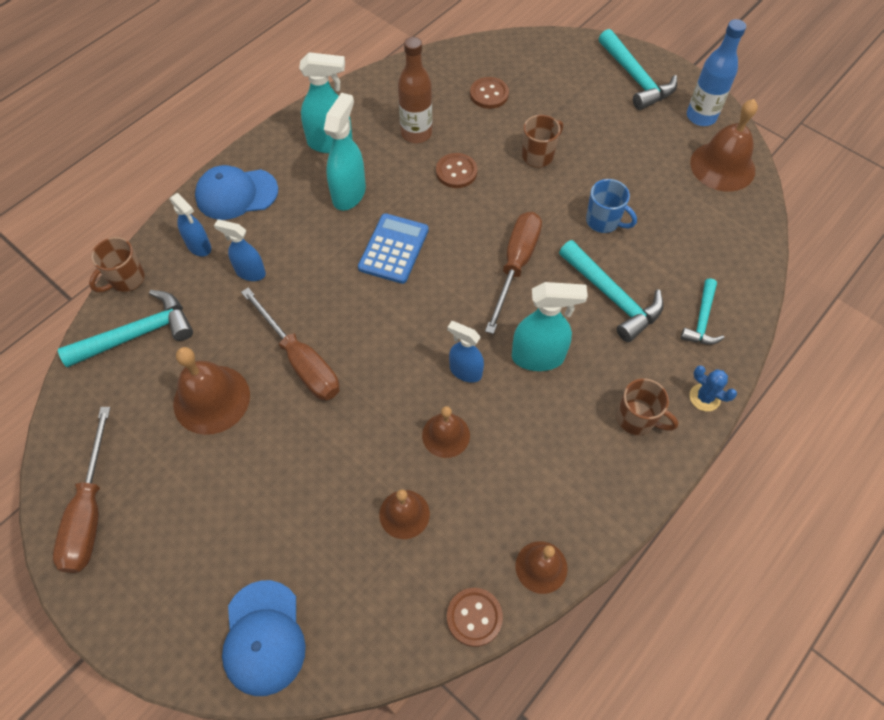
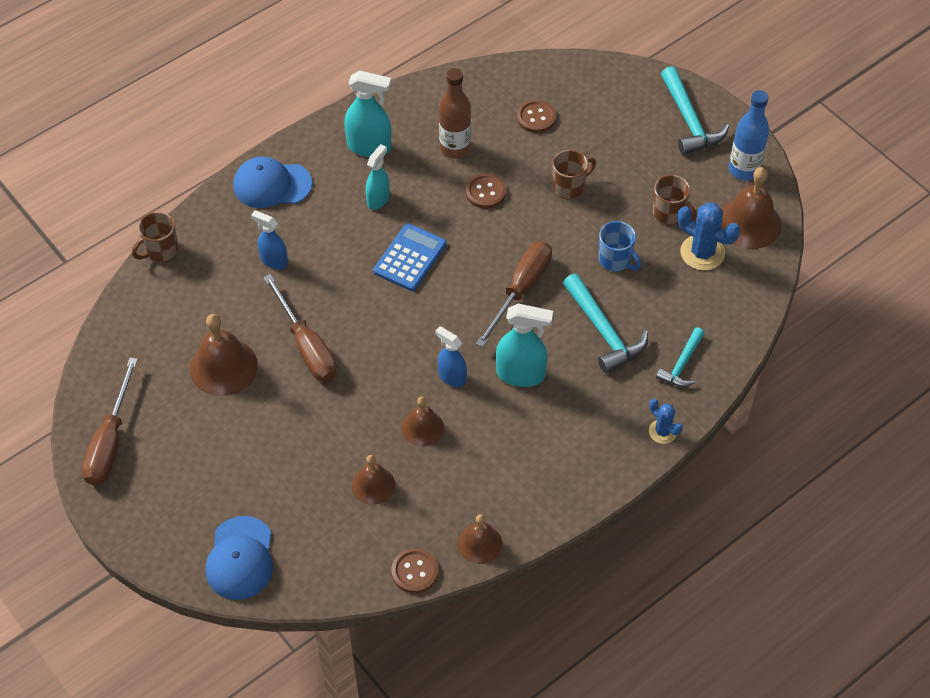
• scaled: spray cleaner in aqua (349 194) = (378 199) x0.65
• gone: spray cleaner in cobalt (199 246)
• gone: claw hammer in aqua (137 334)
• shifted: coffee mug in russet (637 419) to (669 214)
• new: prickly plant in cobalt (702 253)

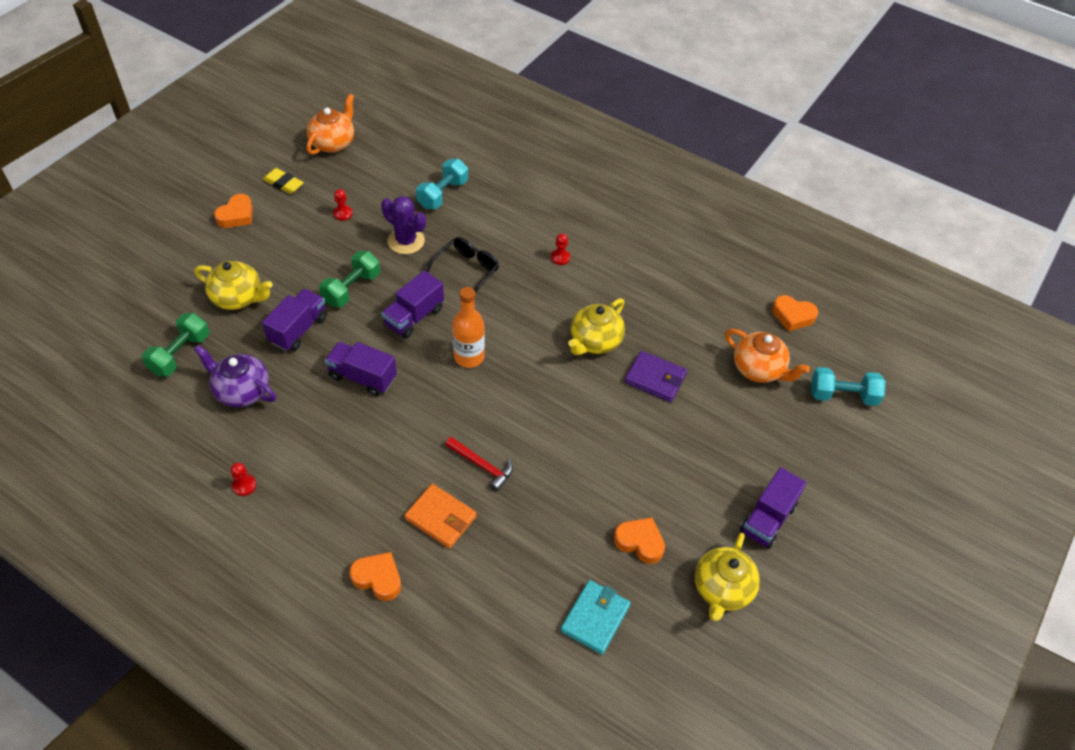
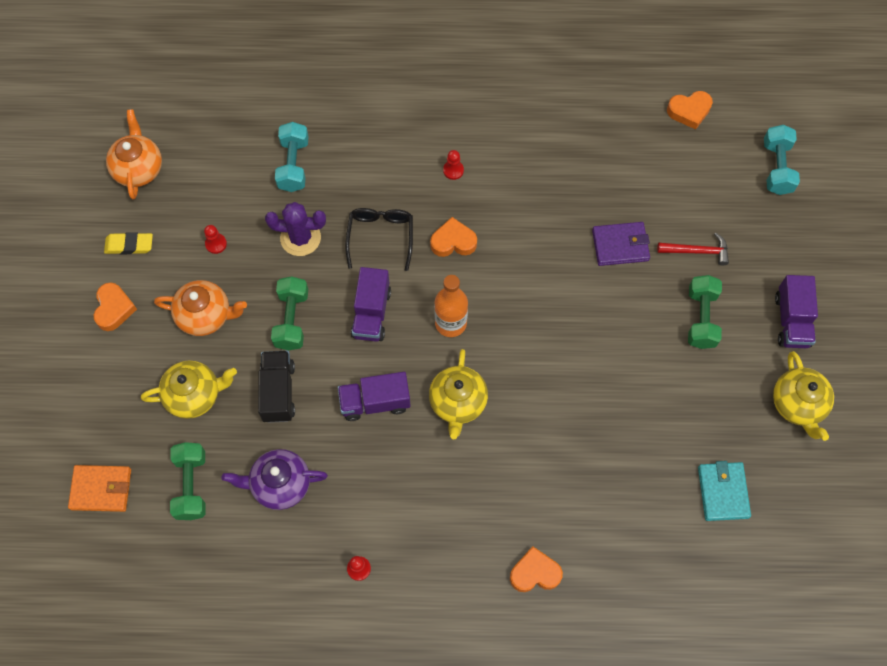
• repainted: toy truck in royal purple (298 329) to toy truck in jet-black (278 392)
• shifted: tea pot in golden (595 341) to (458 403)
• shifted: tea pot in orange (759 369) to (205 315)
• rotated: free weight in aqua (843 396) = (777 167) 60 degrees counterclockwise
• shifted: claw hammer in scarlet (482 466) to (697 251)
• shifted: card wallet in orange (440 518) to (101 489)
• shifted: love heart in orange (640 542) to (453 241)
• new: free weight in leaf-green (701 318)

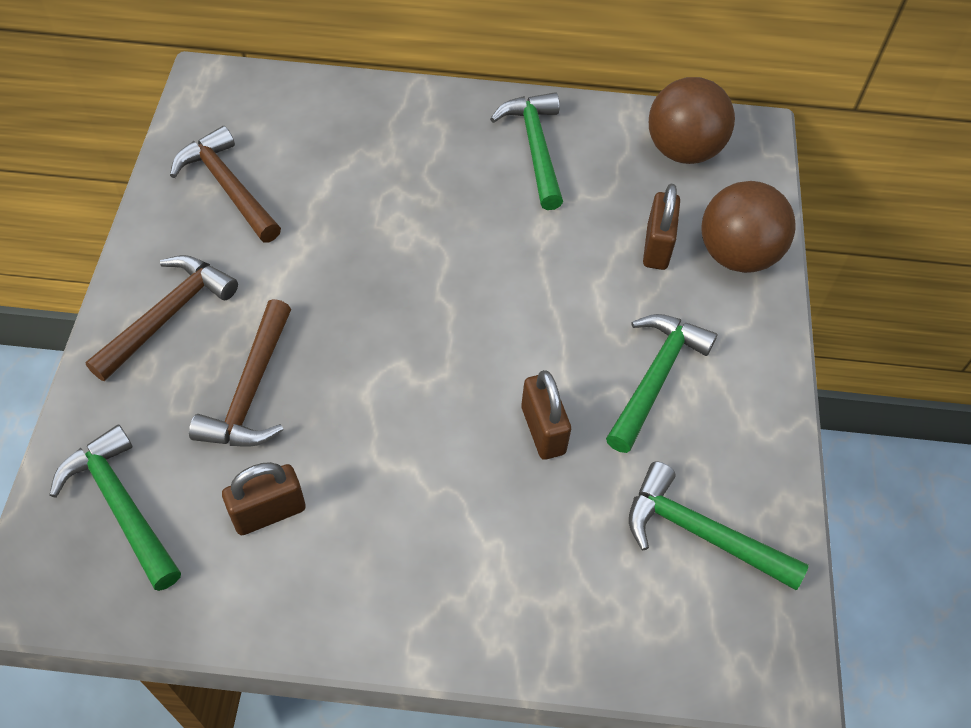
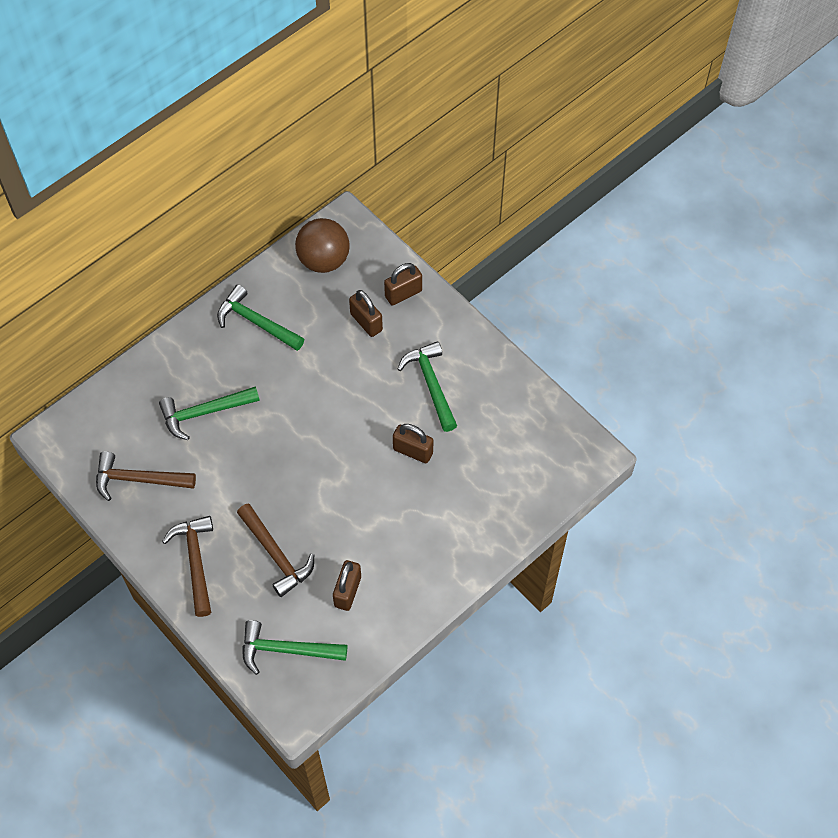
• swapped: ball in russet (737 255) to lock in russet (403 293)
• shifted: claw hammer in leaf-green (701 533) to (204 412)

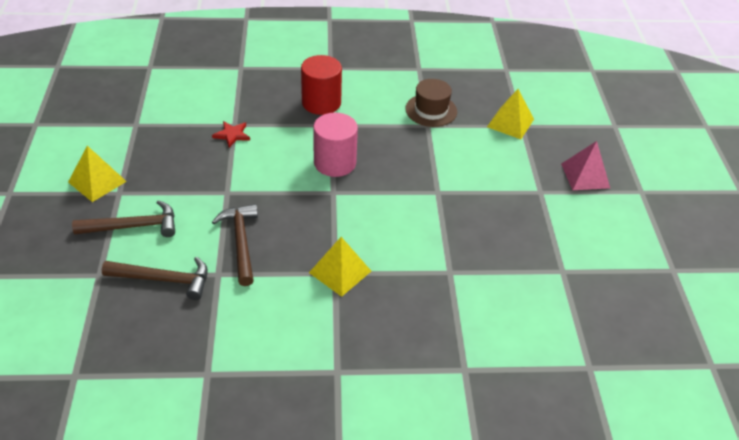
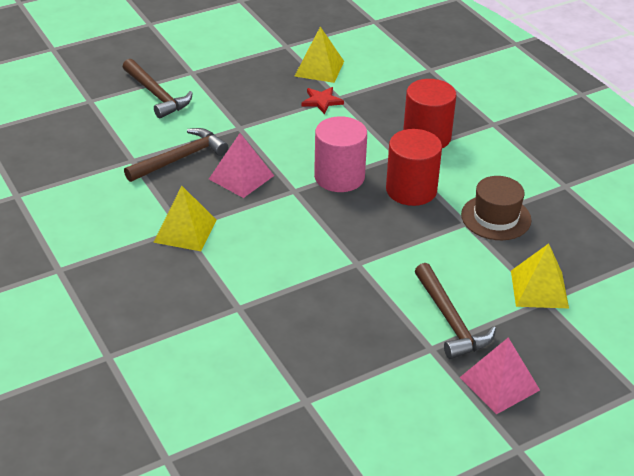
• shifted: solid pyramid in golden (97 181) to (319 68)
• shifted: claw hammer in russet (164 280) to (450 320)
• new: cylinder in scarlet (411 190)
• new: solid pyramid in rose-pink (241 177)

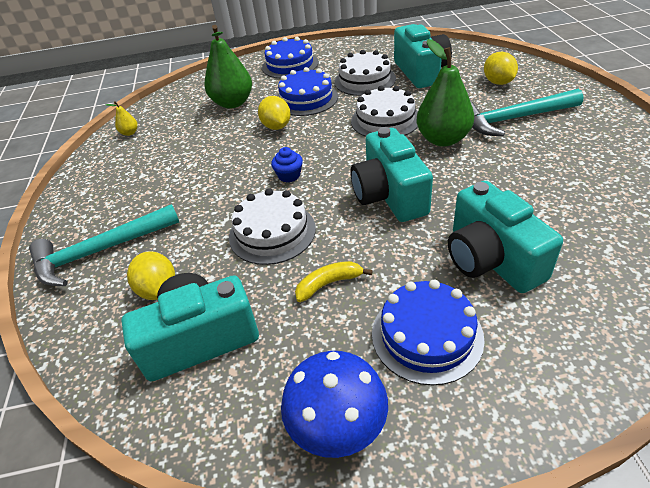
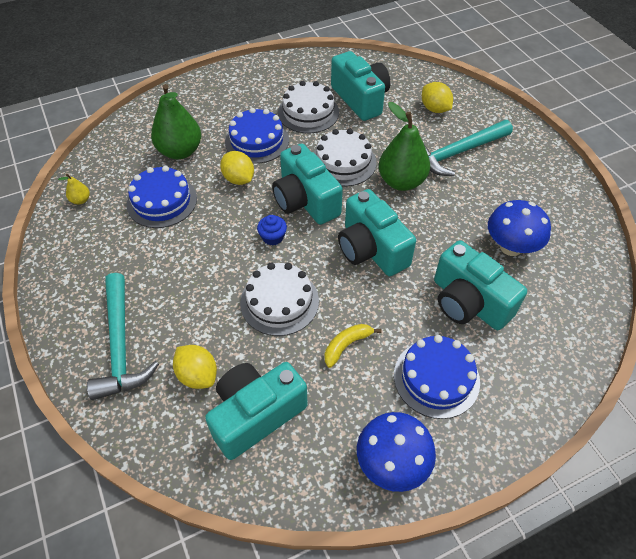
• shifted: gateau in cobalt (290 65) to (162 201)
• rotated: claw hammer in aqua (100 251) = (121 345) 60 degrees counterclockwise
• new: camera in aqua (305 201)
• new: mushroom in cobalt (510 247)

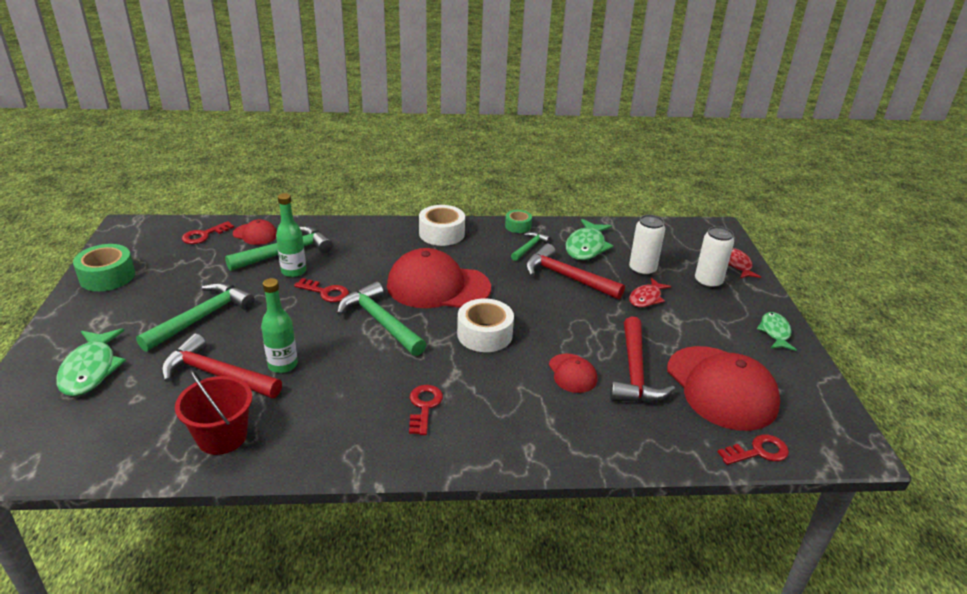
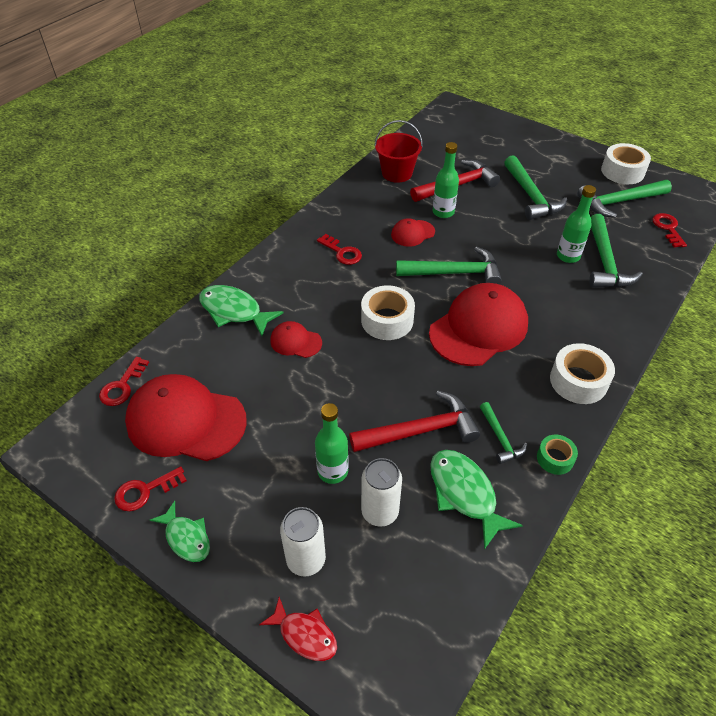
• shifted: cap in scarlet (255 234) to (412 233)
• repainted: sticky tape in leaf-green (107 276) to sticky tape in white (622 171)
• shifted: key in scarlet (325 292) to (145 491)
• swapped: fish figure in scarlet (646 298) to flask in leaf-green (332 471)
• gone: claw hammer in scarlet (634 372)
• shifted: fish figure in leaf-green (91 370) to (234 311)
• new: claw hammer in leaf-green (619 202)

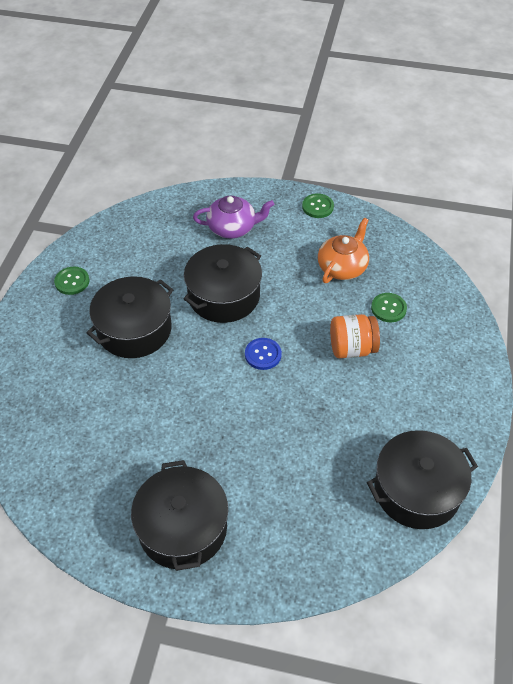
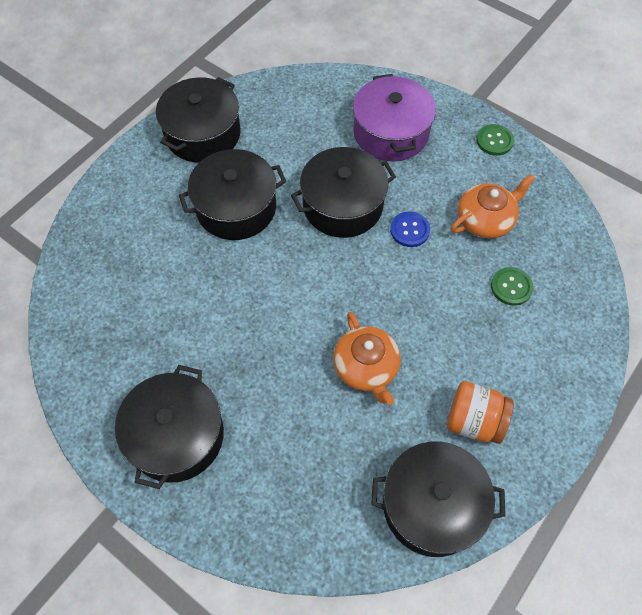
• swapped: tea pot in royal purple (233 227) to cooking pot in royal purple (391 133)
• swapped: sewing button in leaf-green (72 281) to cooking pot in jet-black (203 134)
• shifted: preserve jar in orange (352 348) to (474 421)
• shifted: sewing button in cobalt (263 354) to (410 230)
• new: tea pot in orange (366 368)

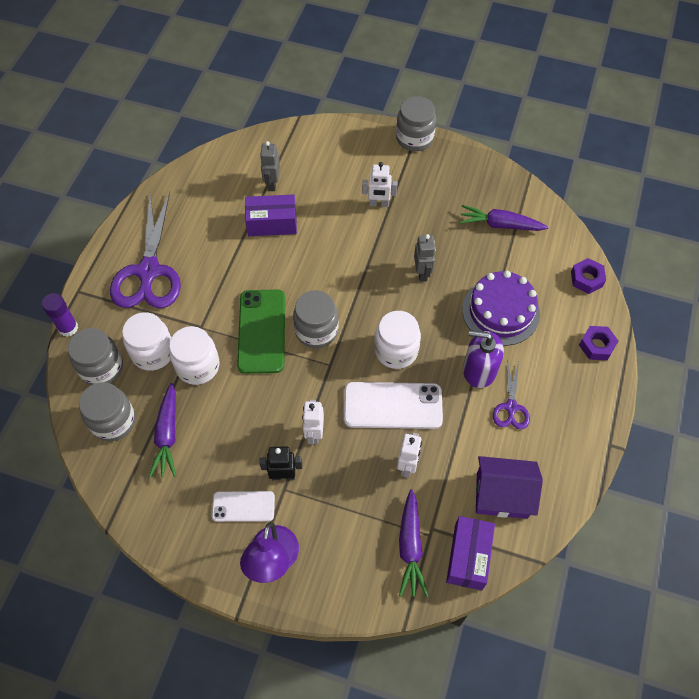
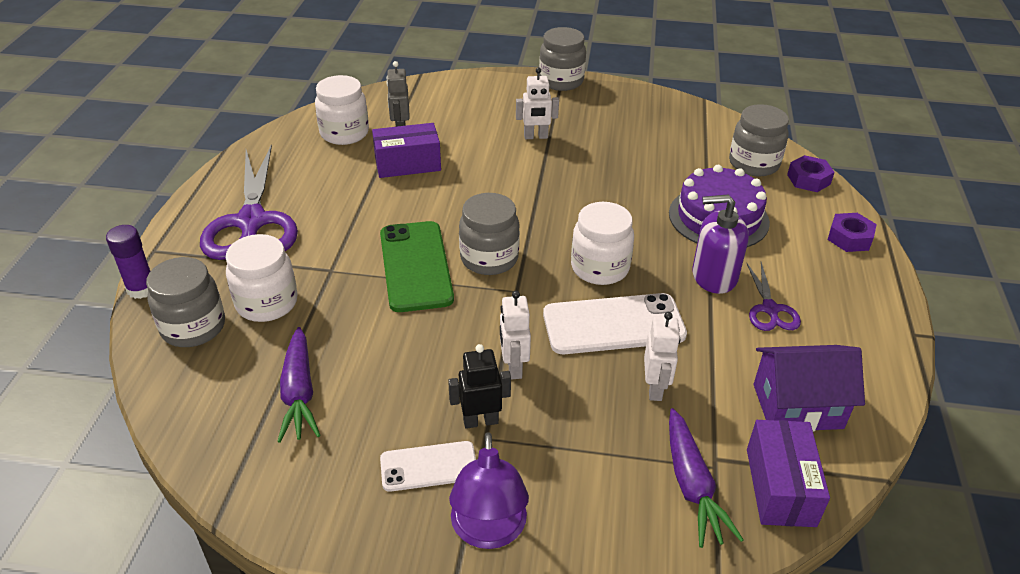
• gone: root vegetable in royal purple (500 225)
• gone: toy robot in grey (422 273)
• shifted: preserve jar in white (198 366) to (344 133)
• shifted: preserve jar in grey (113 421) to (753 164)

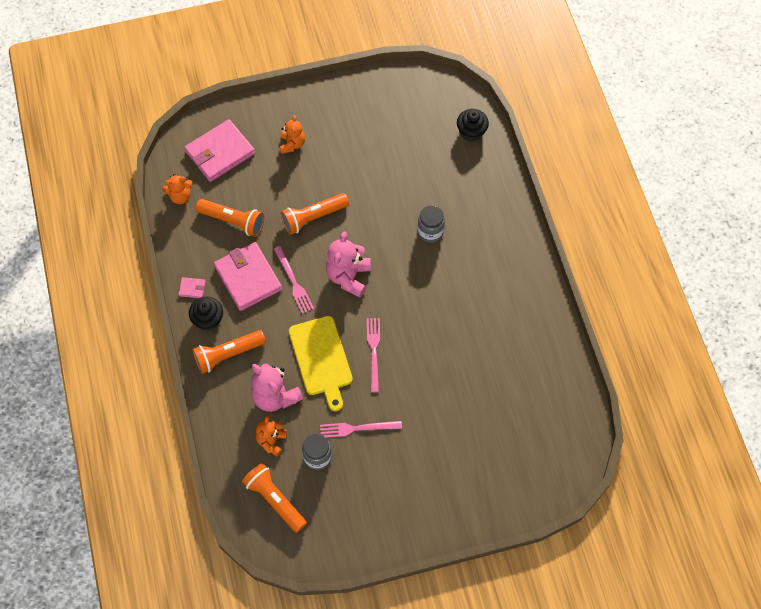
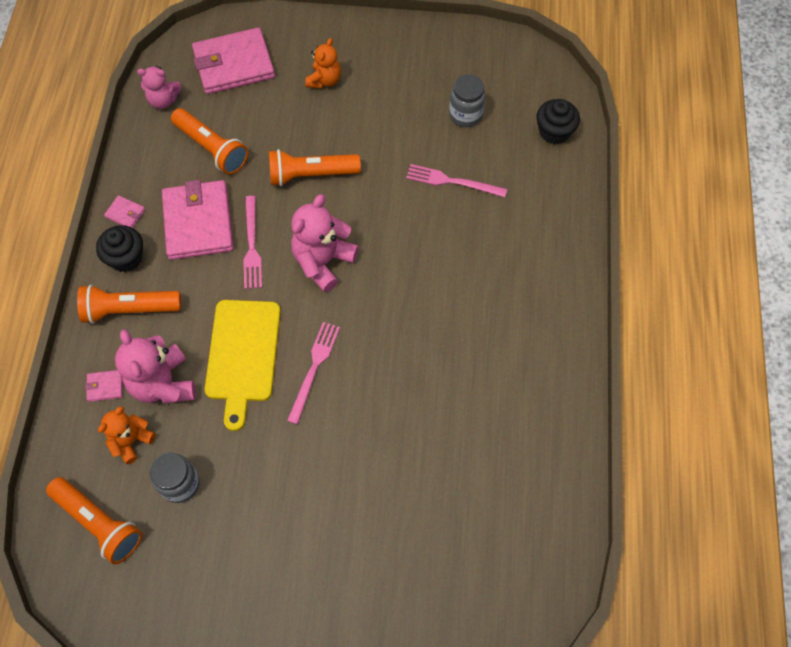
• repainted: teddy in orange (180 196) to teddy in rose-pink (163 100)
• shifted: preserve jar in grey (430 232) to (465 115)
• shifted: dinner fork in rose-pink (357 428) to (452 181)
• rotated: torch in orange (275 500) = (99 523) 150 degrees clockwise
• new: card wallet in rose-pink (105 386)

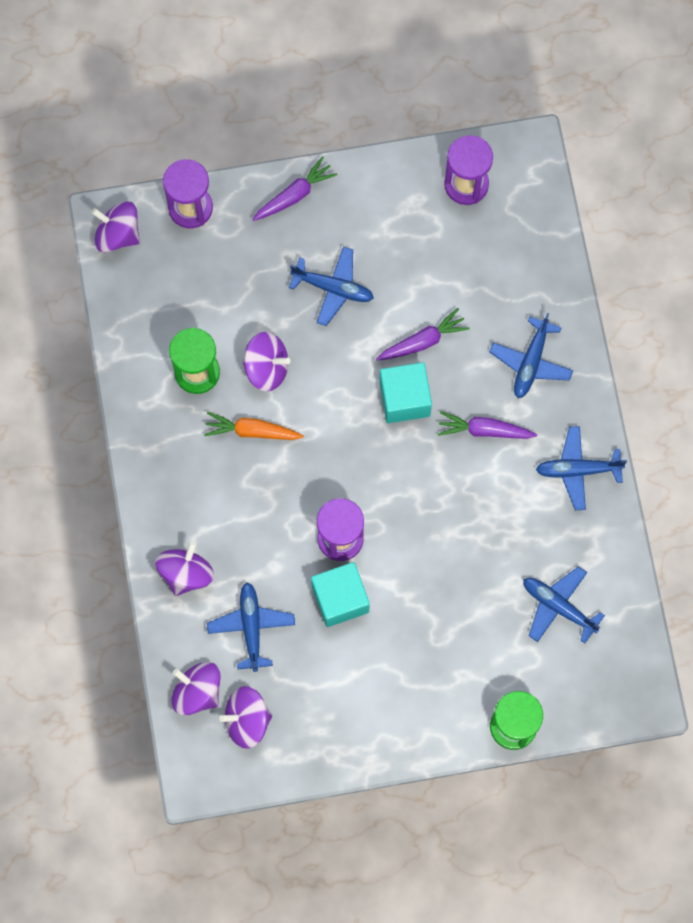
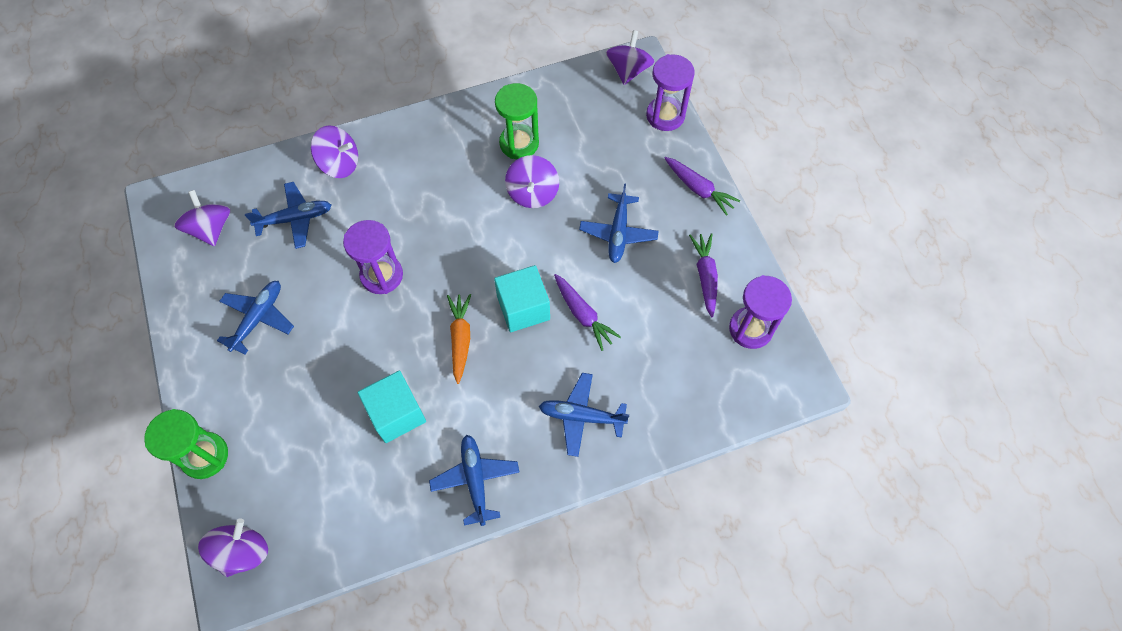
• shifted: root vegetable in royal purple (485 430) to (705 276)
• shifted: root vegetable in orange (252 431) to (460 339)
• shifted: block in aqua (340 599) to (396 414)
• shifted: aeroplane in cobalt (558 606) to (258 318)
• shifted: spinning top in royal purple (197 692) to (242 552)

